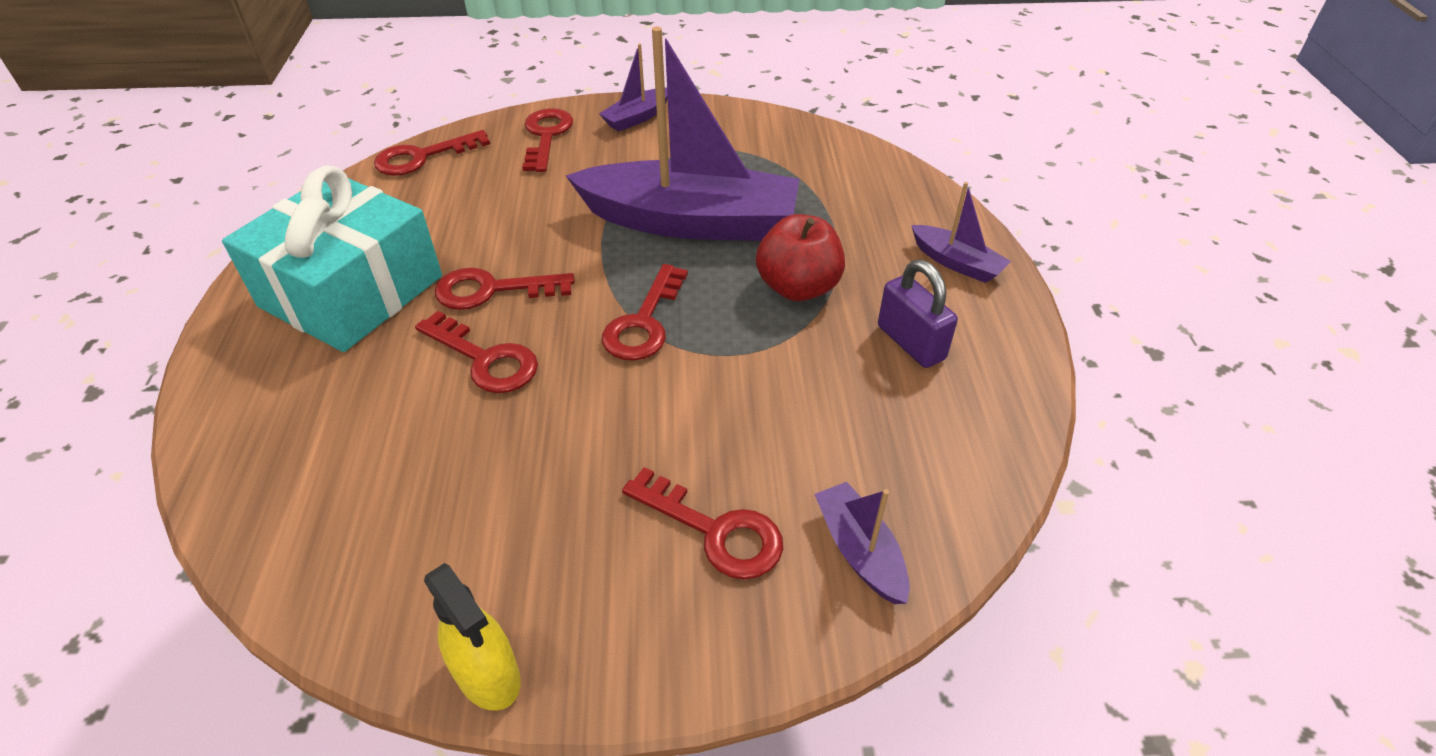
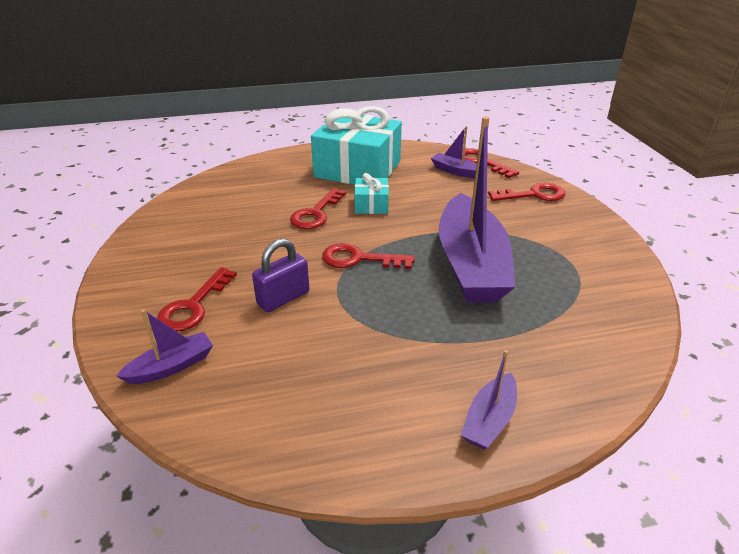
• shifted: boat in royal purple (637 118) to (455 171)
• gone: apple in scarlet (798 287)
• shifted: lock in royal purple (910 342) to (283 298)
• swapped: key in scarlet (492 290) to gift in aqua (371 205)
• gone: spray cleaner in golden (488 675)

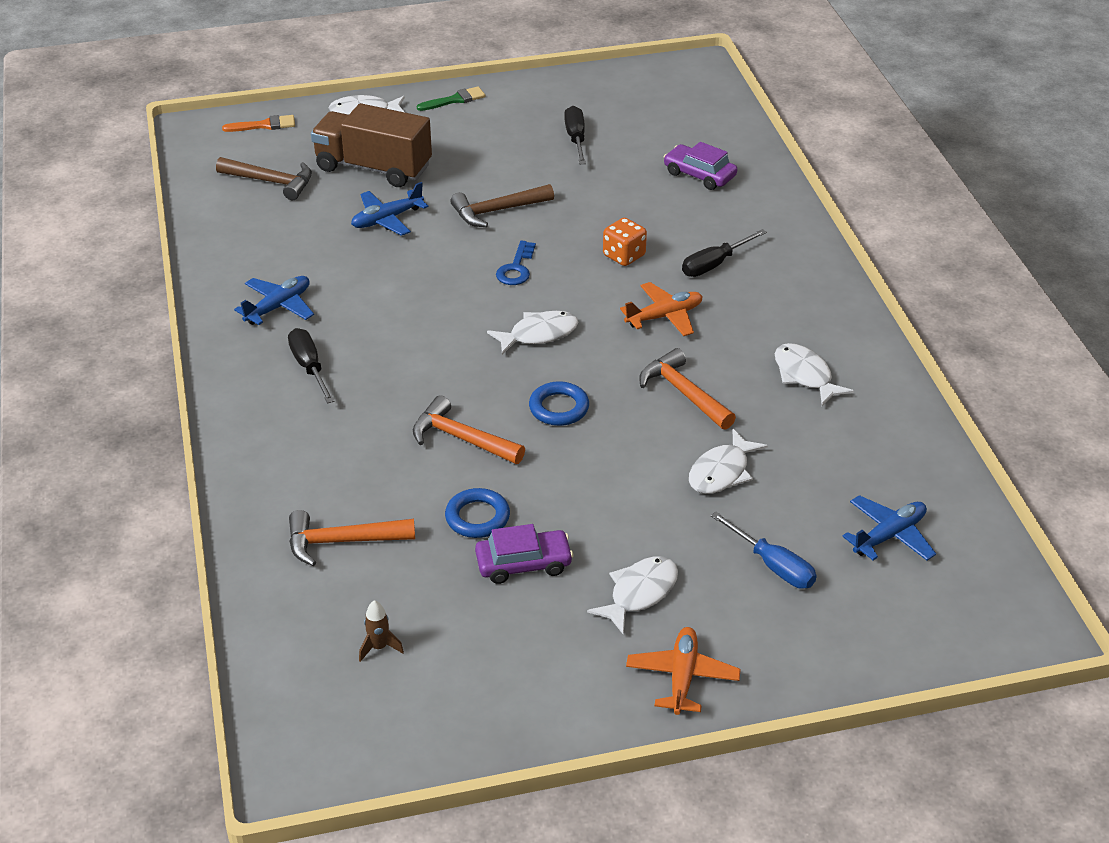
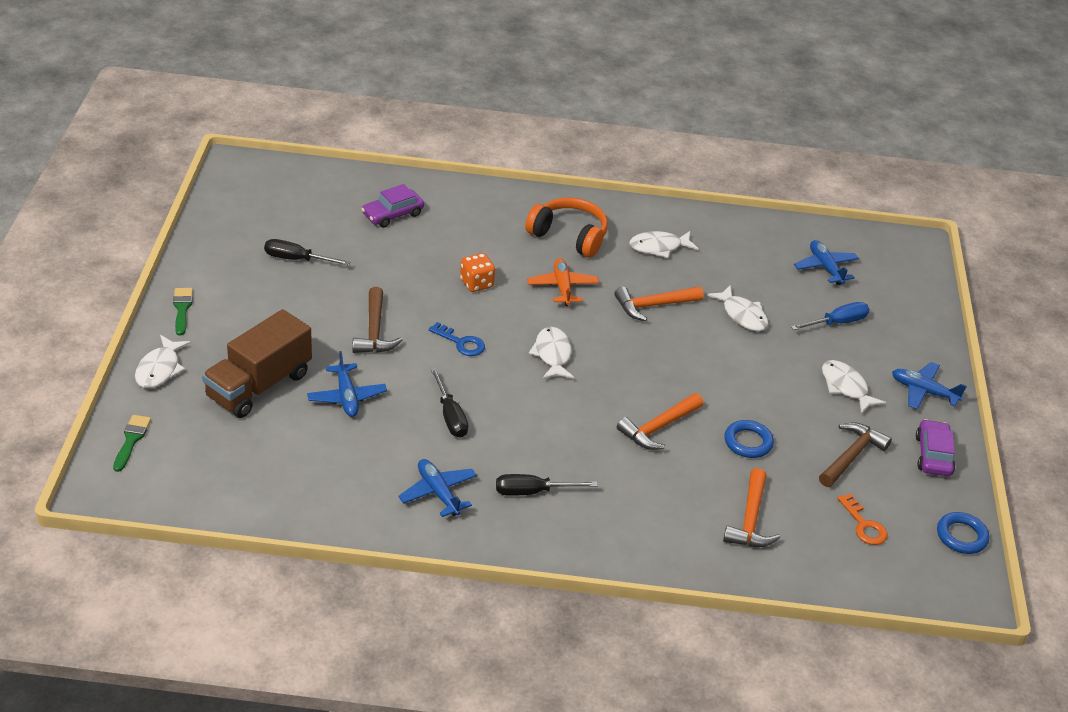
• repainted: paint brush in orange (264 125) to paint brush in leaf-green (131 440)
• shifted: claw hammer in russet (271 182) to (851 456)
• shifted: hand screwdriver in jet-black (714 264) to (450 416)
• shifted: ring in cobalt (559 408) to (961 536)
• shifted: automobile in royal purple (523 563) to (933 455)
• swapped: rocket in russet (379 647) to key in orange (864 525)
• repainted: aeroplane in orange (682 677) to aeroplane in cobalt (923 391)
• new: headset in orange (569 236)

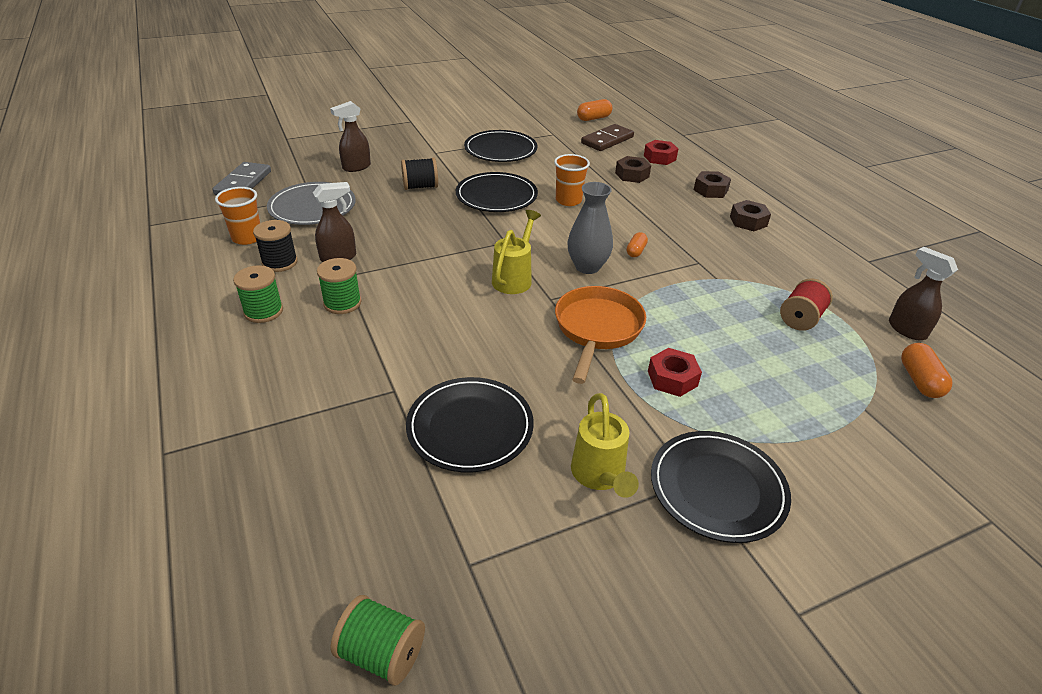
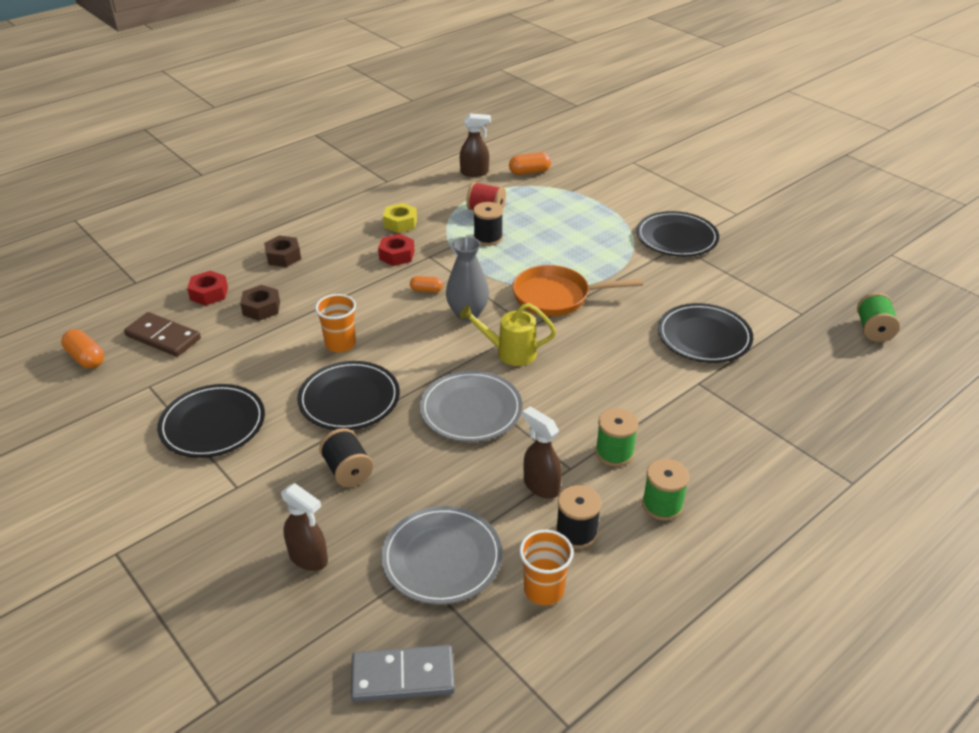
• gone: hexagon nut in russet (748 221)
• rotated: spray cleaner in russet (906 329) = (475 172) 135 degrees counterclockwise
• shifted: hexagon nut in scarlet (672 378) to (396 255)
• gone: watering can in golden (599 475)
• new: spool in jet-black (488 238)
• new: hexagon nut in golden (400 223)
• new: flat dish in grey (471 409)

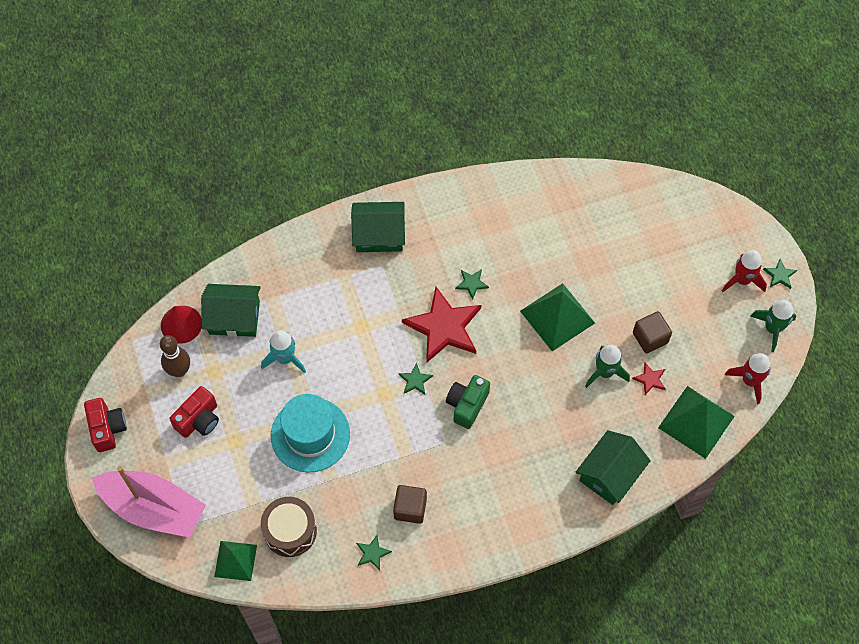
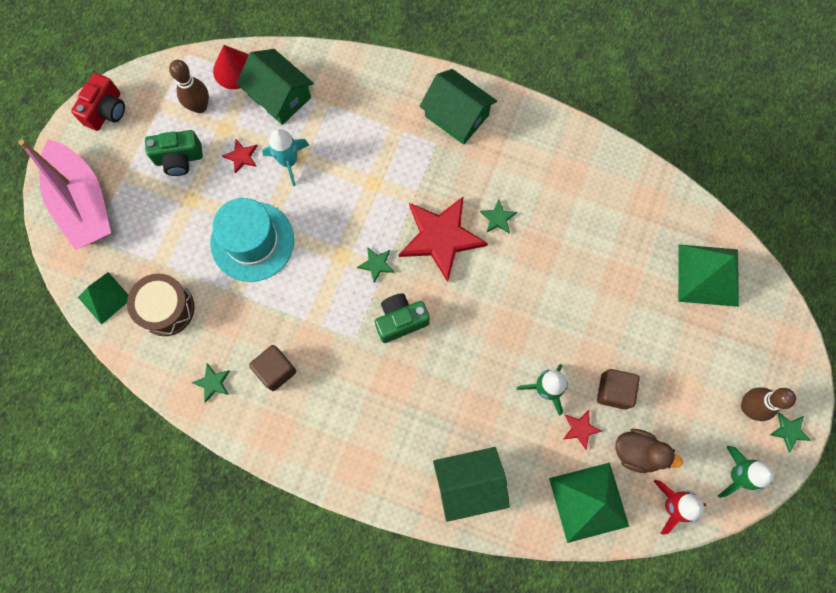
• swapped: rocket in scarlet (742 280) to bowling pin in russet (748 407)
• shifted: solid pyramid in leaf-green (557 317) to (708 275)
• repainted: camera in scarlet (199 420) to camera in leaf-green (179 159)
• new: star shape in scarlet (241 156)
• new: rubber duck in russet (637 452)

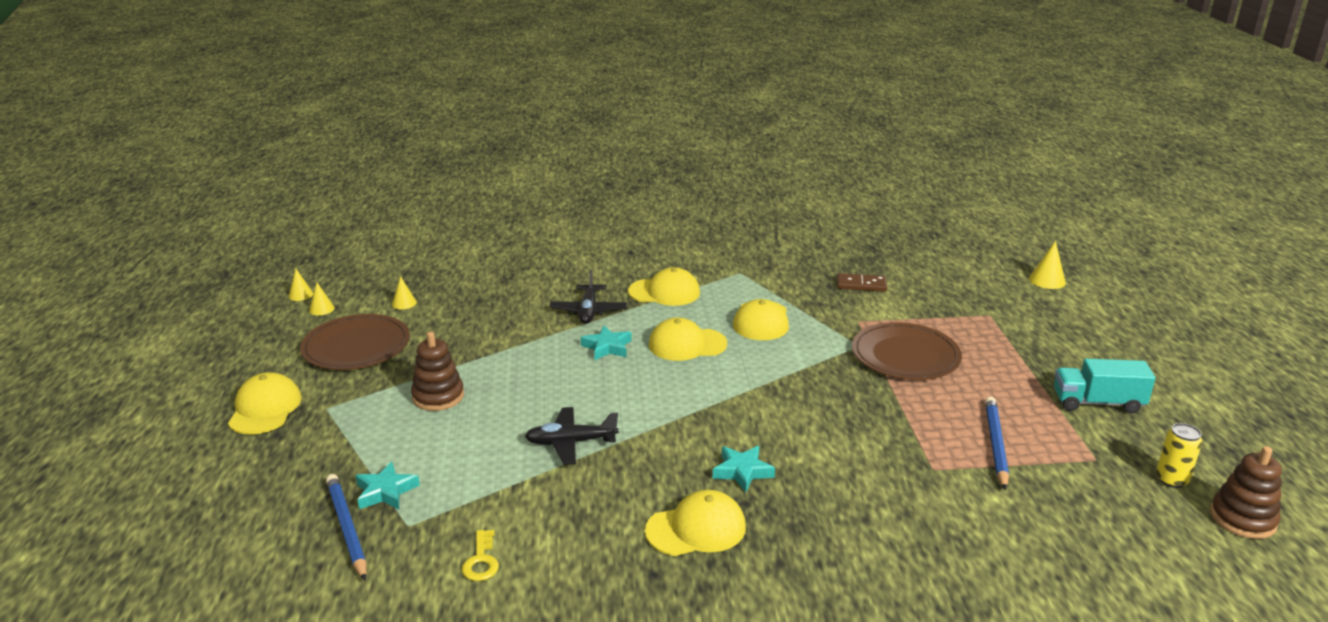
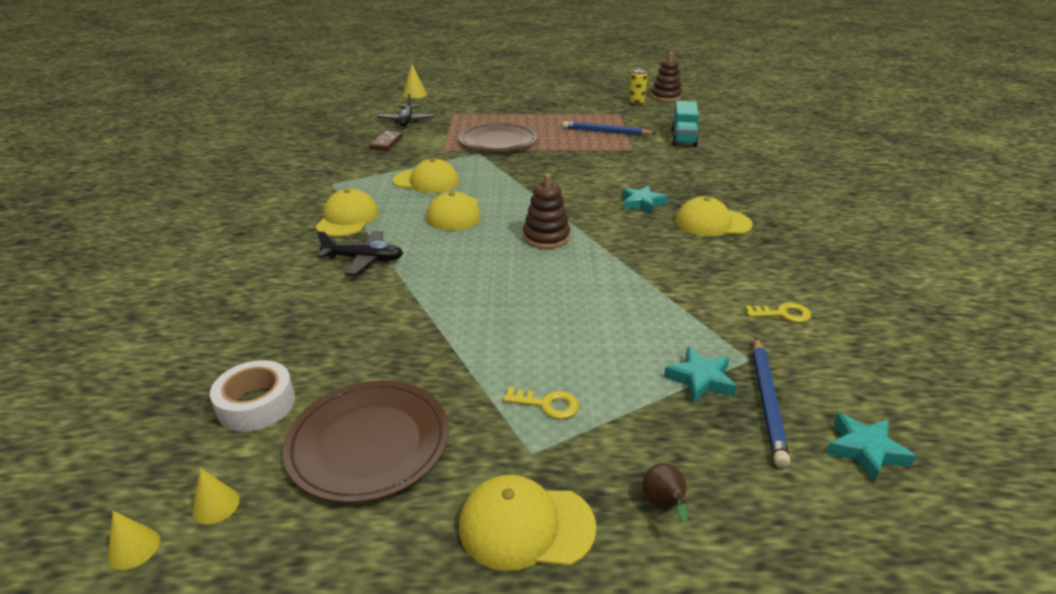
• swapped: cone shape in golden (404 303) to sticky tape in white (256 404)
• shifted: star shape in aqua (607 347) to (865 450)
• shifted: stacking rings in russet (438 396) to (546 237)
• shifted: toy truck in aqua (1097 403) to (683 138)
• shifted: aeroplane in jet-black (571 442) to (407 121)
• rotated: pencil in cobalt (347 528) = (767 402) 60 degrees counterclockwise
• rotated: cap in golden (696 529) = (712 223) 75 degrees counterclockwise
• new: key in golden (547 404)
• new: pear fruit in russet (664 505)

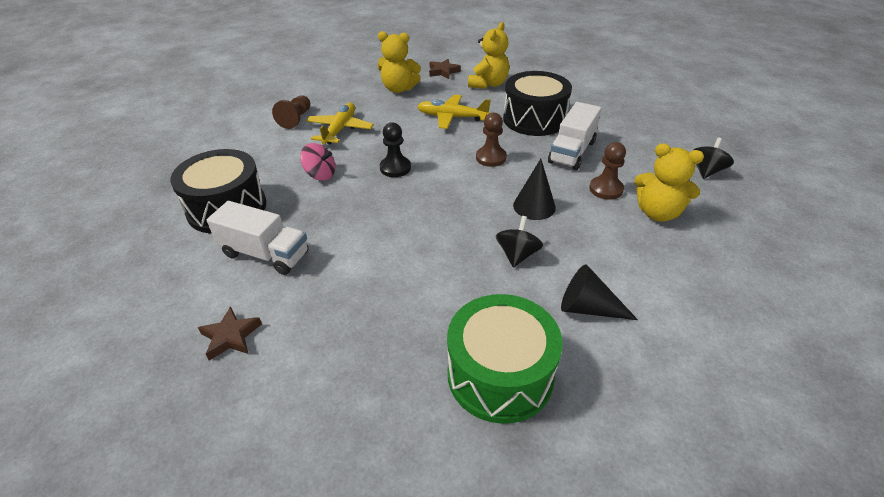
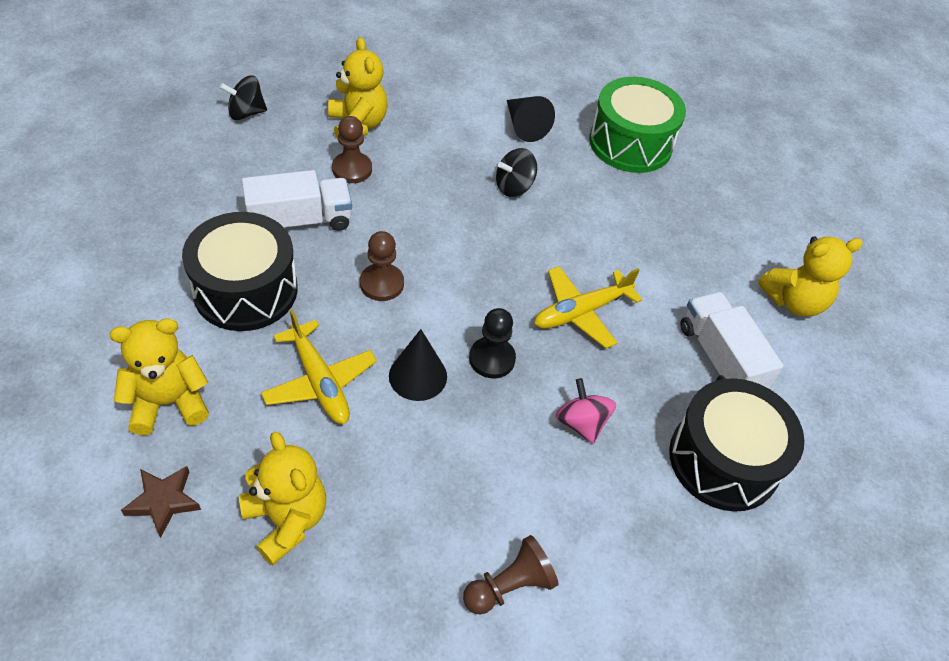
• shifted: aeroplane in golden (340 130) to (581 312)
• shifted: cone shape in jet-black (534 206) to (418 376)
• swapped: star shape in russet (231 336) to teddy in golden (794 301)

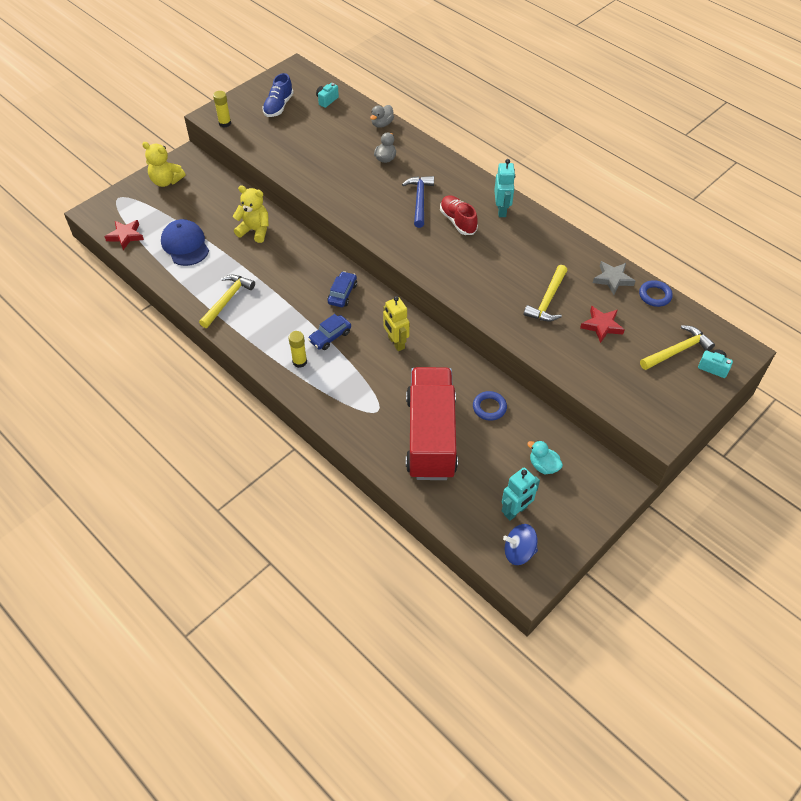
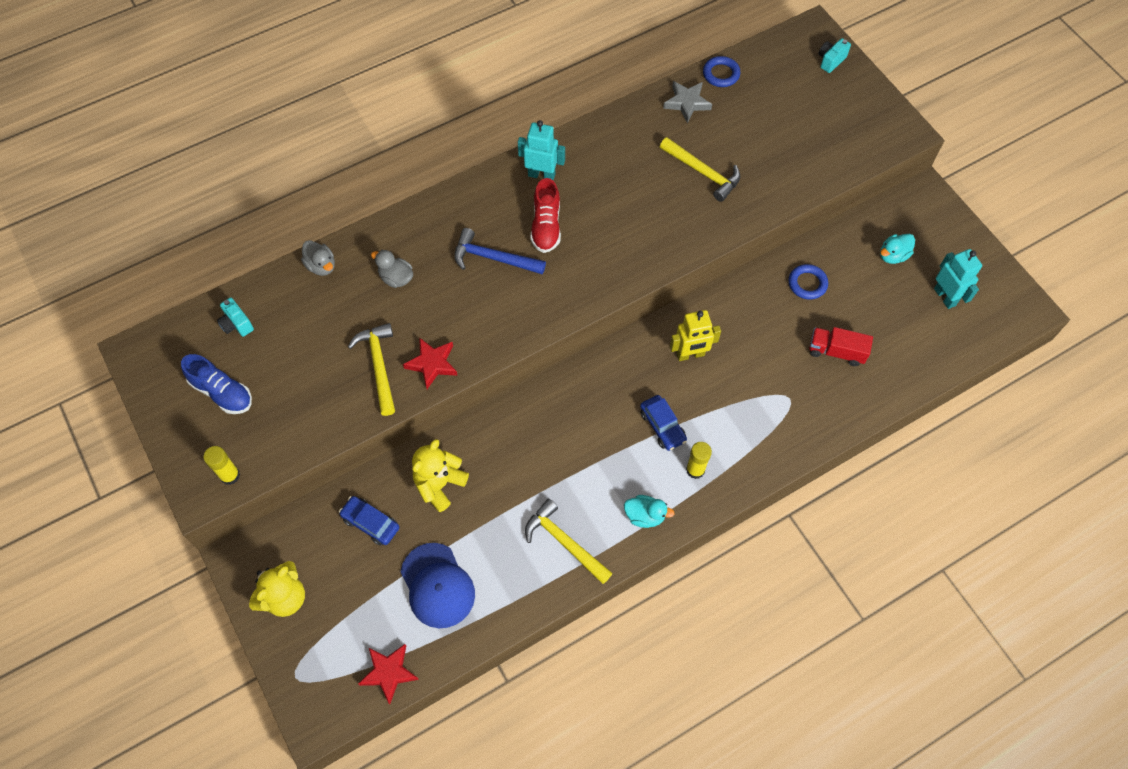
• rotated: sneaker in scarlet (458 221) = (546 226) 75 degrees counterclockwise
• rotated: cap in cobalt (185 245) = (437 585) 105 degrees counterclockwise
• shifted: automobile in cobalt (342 294) to (370 523)
• shifted: star shape in scarlet (602 326) to (432 364)
• shifted: claw hammer in golden (677 350) to (379 366)
• scaled: toy truck in scarlet (431 436) = (836 351) x0.43
• gone: spinning top in cobalt (519 551)
• new: rubber duck in aqua (645 516)

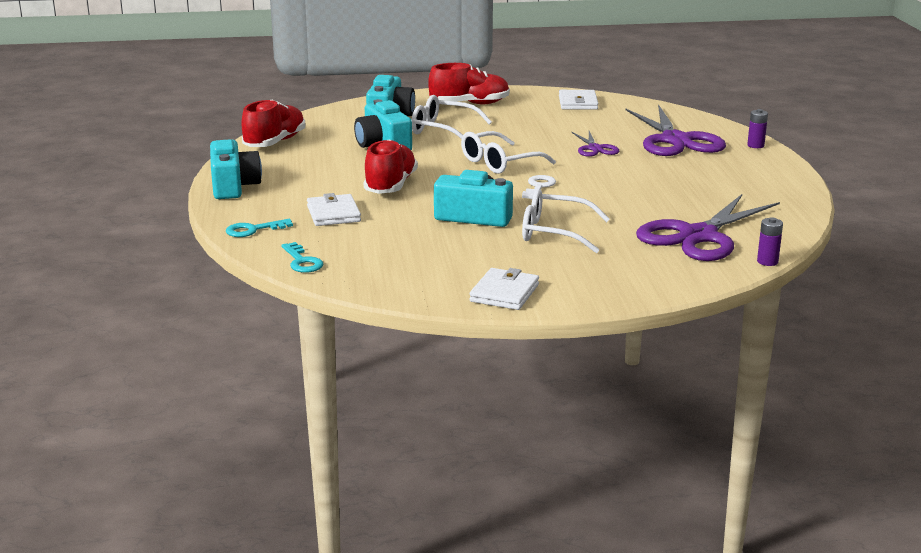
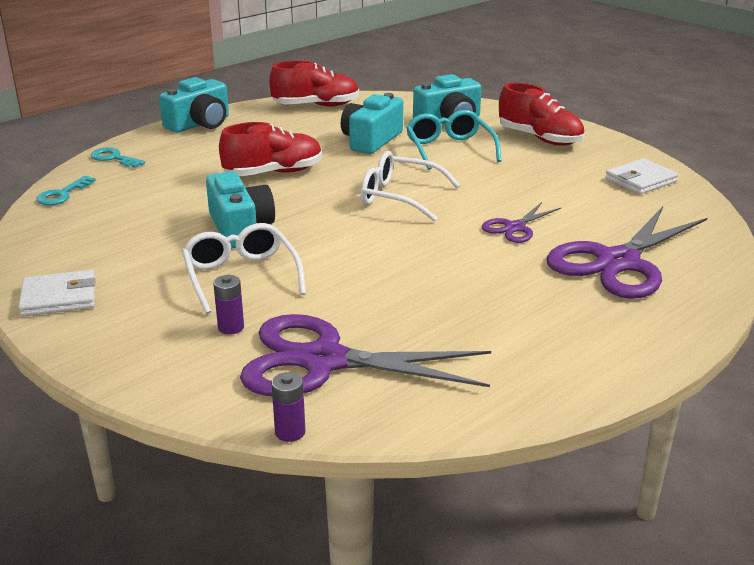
• repainted: eyeglasses in white (442 130) to eyeglasses in aqua (449 149)
• shifted: battery in royal purple (755 145) to (231 327)
• gone: key in white (538 187)
• gone: card wallet in white (333 214)

